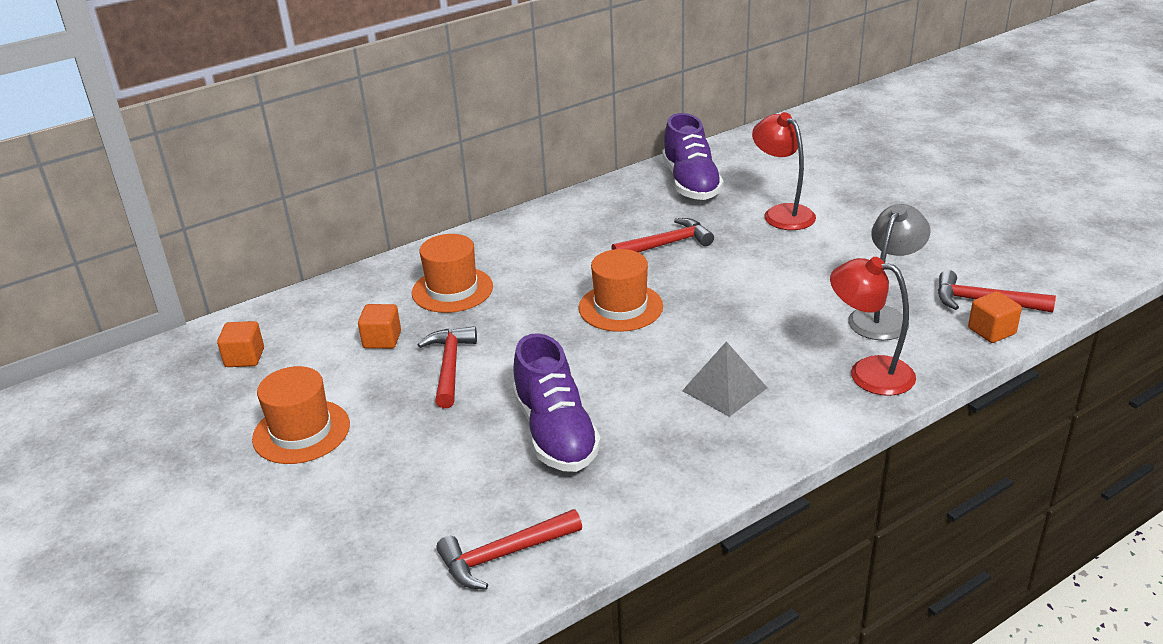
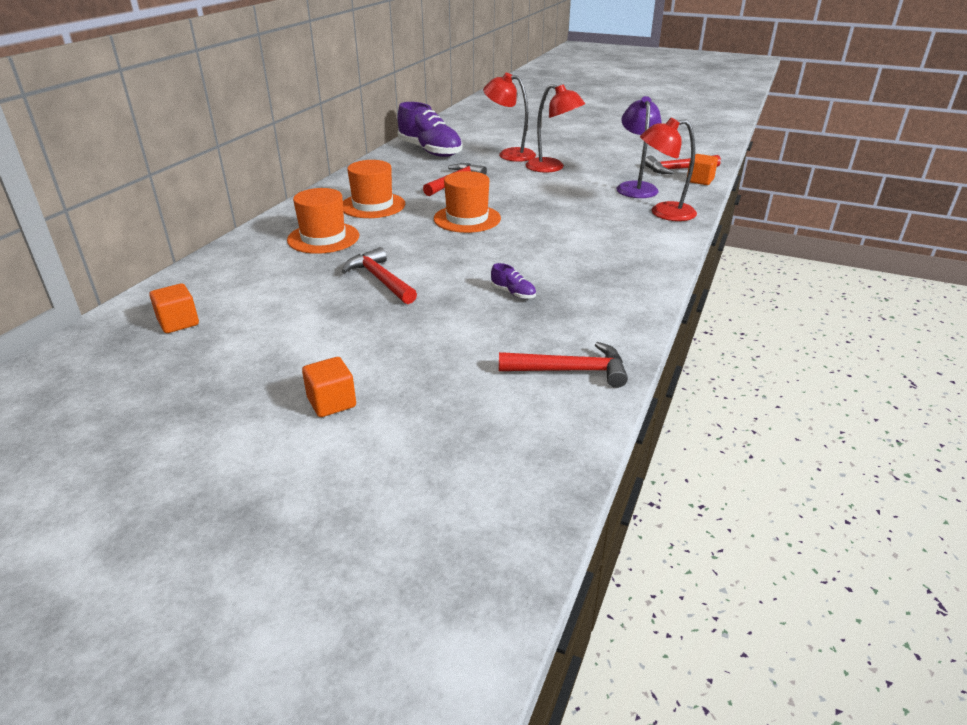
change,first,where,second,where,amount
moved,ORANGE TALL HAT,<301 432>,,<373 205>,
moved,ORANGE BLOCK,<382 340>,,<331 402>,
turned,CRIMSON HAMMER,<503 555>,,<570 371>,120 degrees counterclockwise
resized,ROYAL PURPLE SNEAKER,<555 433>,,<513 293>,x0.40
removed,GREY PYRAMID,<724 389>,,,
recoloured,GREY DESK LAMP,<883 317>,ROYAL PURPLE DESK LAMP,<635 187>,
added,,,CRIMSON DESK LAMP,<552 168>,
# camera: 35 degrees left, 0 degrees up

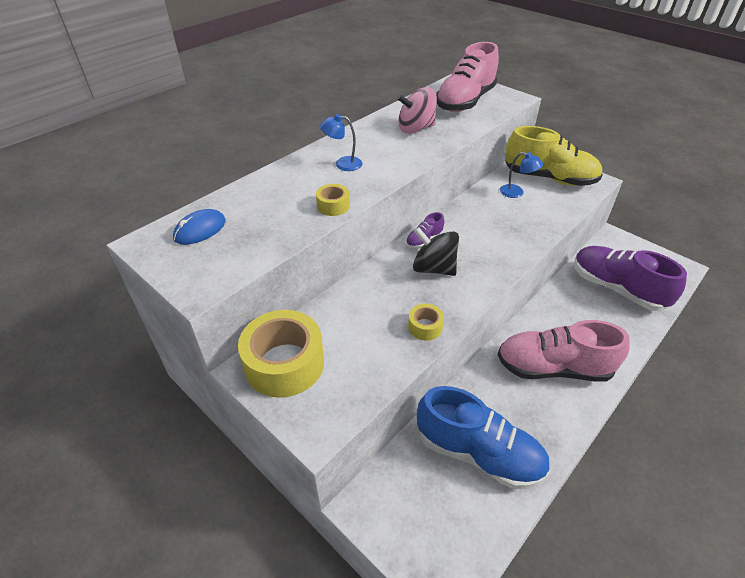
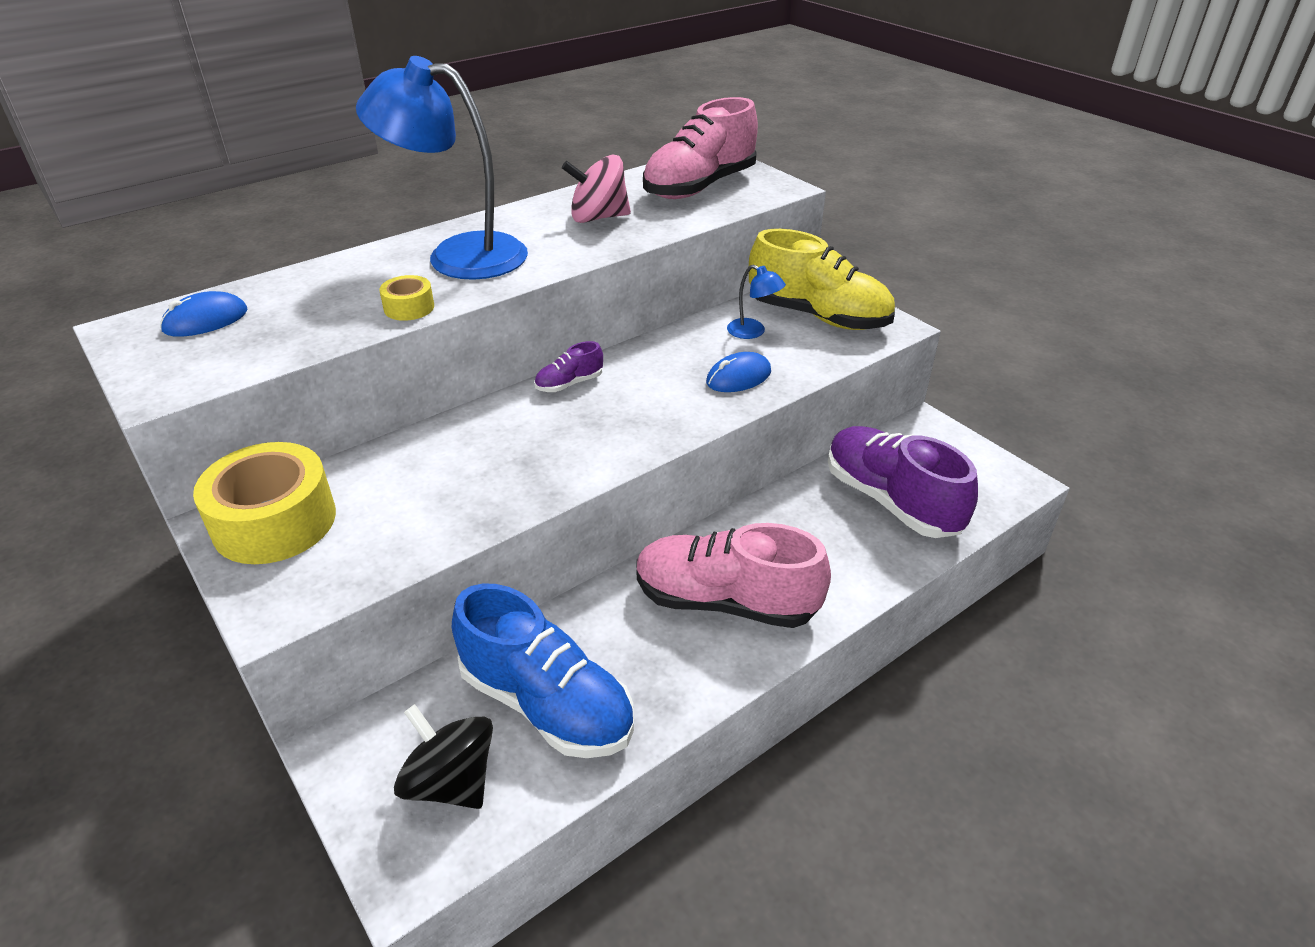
change,first,where,second,where,amount
resized,ROYAL BLUE DESK LAMP,<342 164>,,<458 255>,x2.36
removed,YELLOW STICKY TAPE,<425 327>,,,
moved,EBONY TOY TOP,<433 268>,,<451 781>,
added,,,ROYAL BLUE PC MOUSE,<738 377>,
# camera: 10 degrees right, 5 degrees down

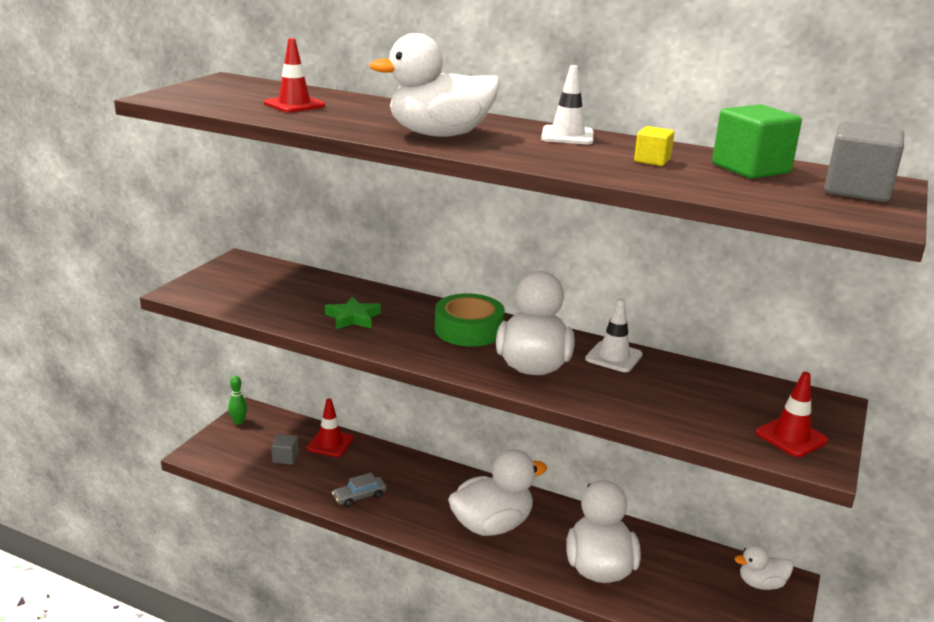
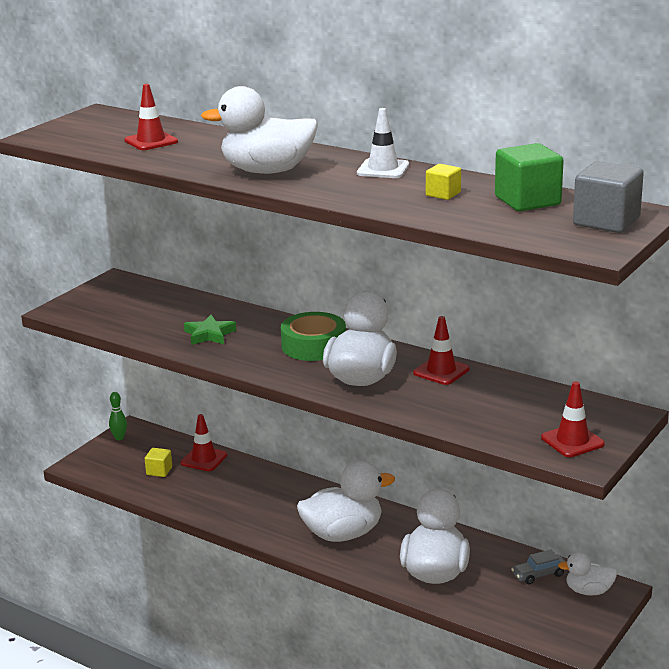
change,first,where,second,where,amount
recoloured,GREY BLOCK,<285 458>,YELLOW BLOCK,<159 471>,
moved,GREY AUTOMOBILE,<359 497>,,<539 574>,
recoloured,SNOW-WHITE ROAD CONE,<613 357>,CRIMSON ROAD CONE,<441 371>,
# camera: 10 degrees right, 0 degrees up

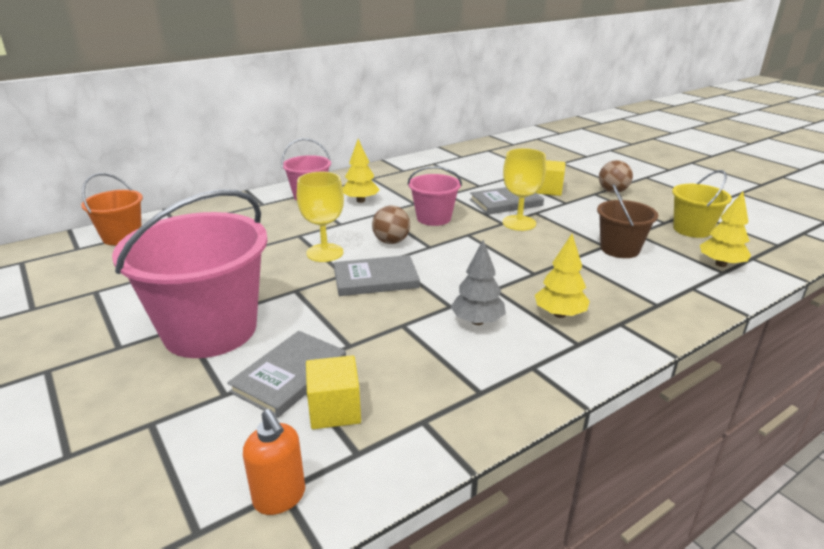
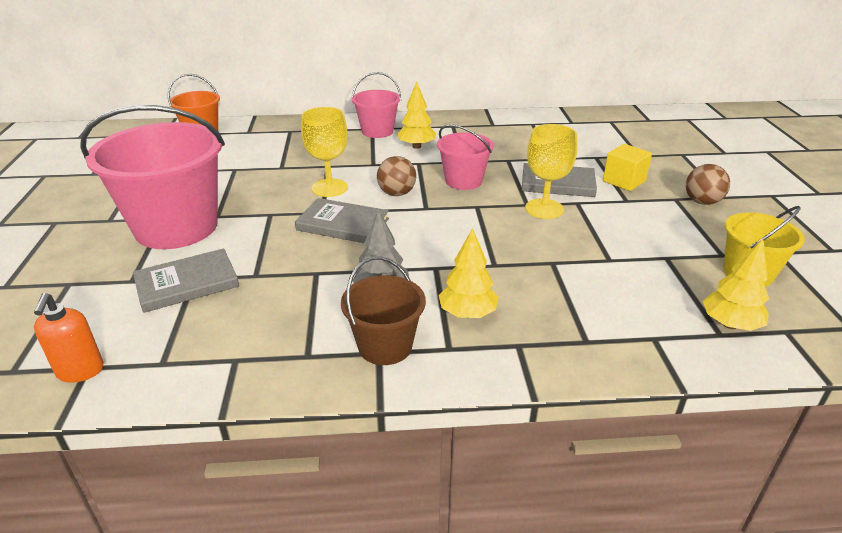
change,first,where,second,where,amount
removed,YELLOW BLOCK,<334 410>,,,
moved,BROWN PAIL,<619 249>,,<385 346>,
# camera: 30 degrees right, 5 degrees up

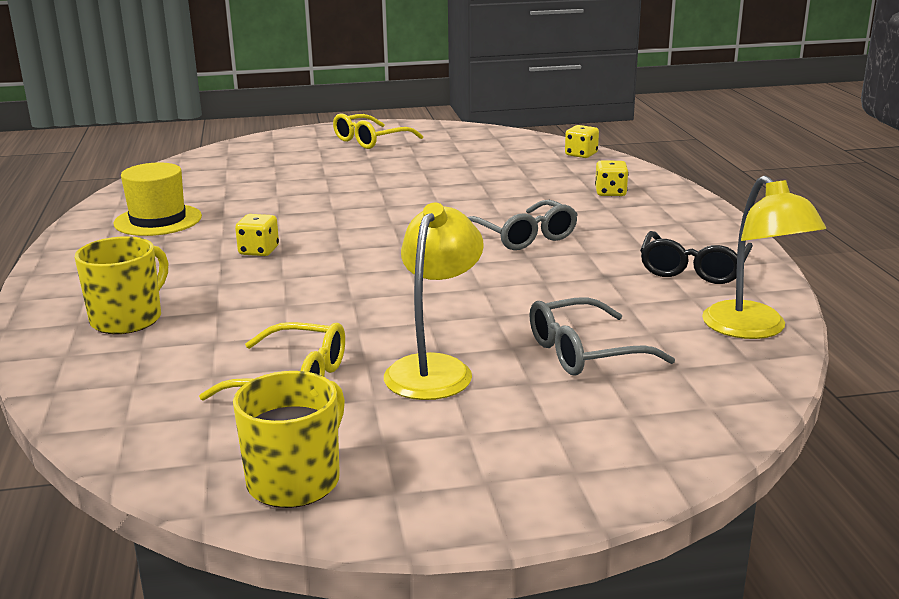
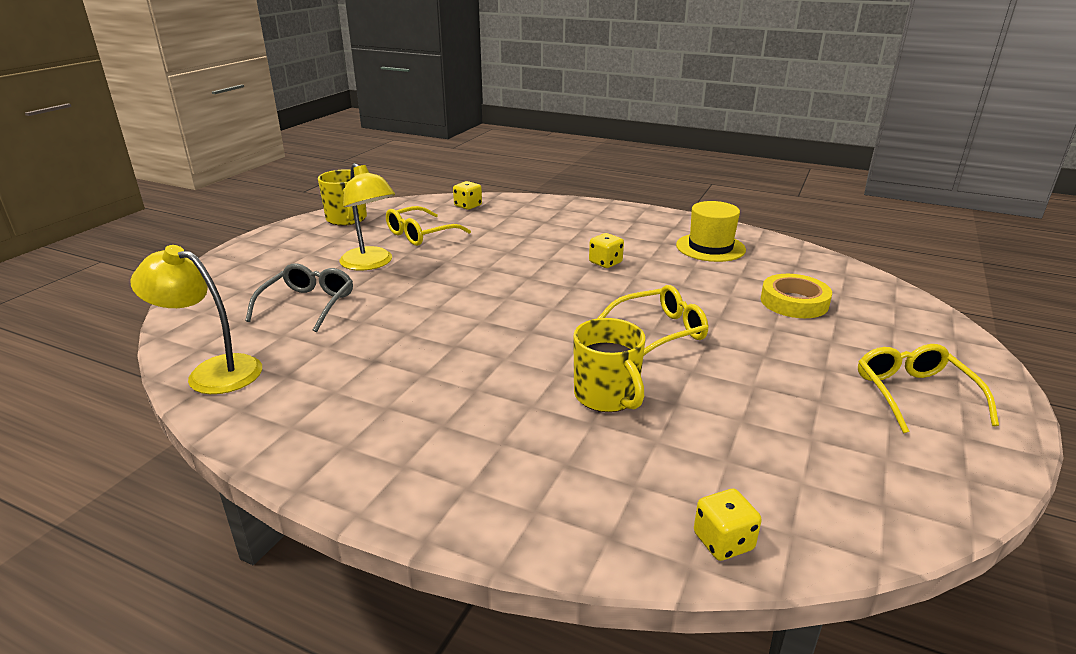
change,first,where,second,where,amount
moved,YELLOW TEA MUG,<128 319>,,<607 396>,
removed,GREY SPECTACLES,<524 236>,,,
moved,YELLOW DIE,<610 193>,,<468 206>,
removed,EBONY SPECTACLES,<693 269>,,,
added,,,YELLOW SPECTACLES,<659 331>,
added,,,YELLOW STICKY TAPE,<794 302>,
# camera: 125 degrees right, 5 degrees up

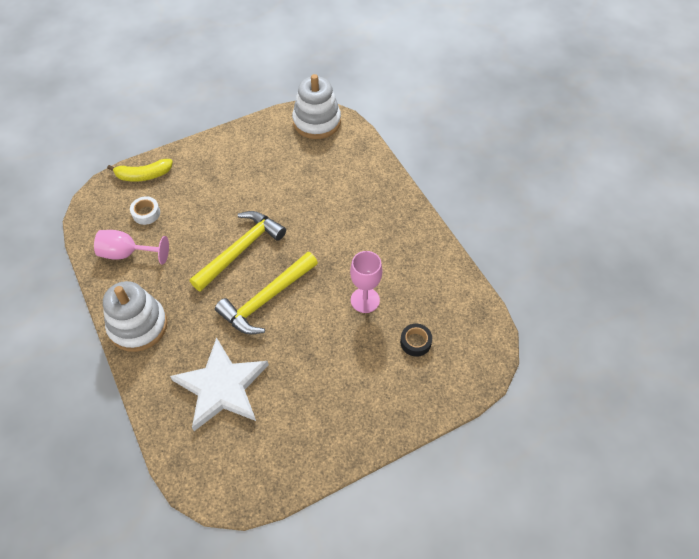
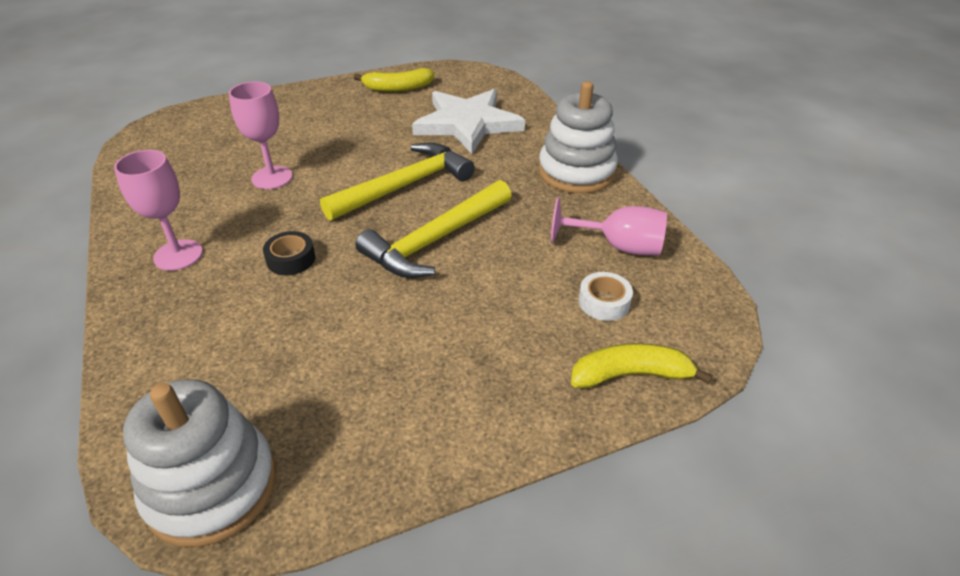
change,first,where,second,where,amount
moved,EBONY STICKY TAPE,<415 342>,,<291 259>,
added,,,ROSY CHALICE,<178 255>,
added,,,YELLOW BANANA,<398 88>,
# camera: 175 degrees left, 15 degrees down

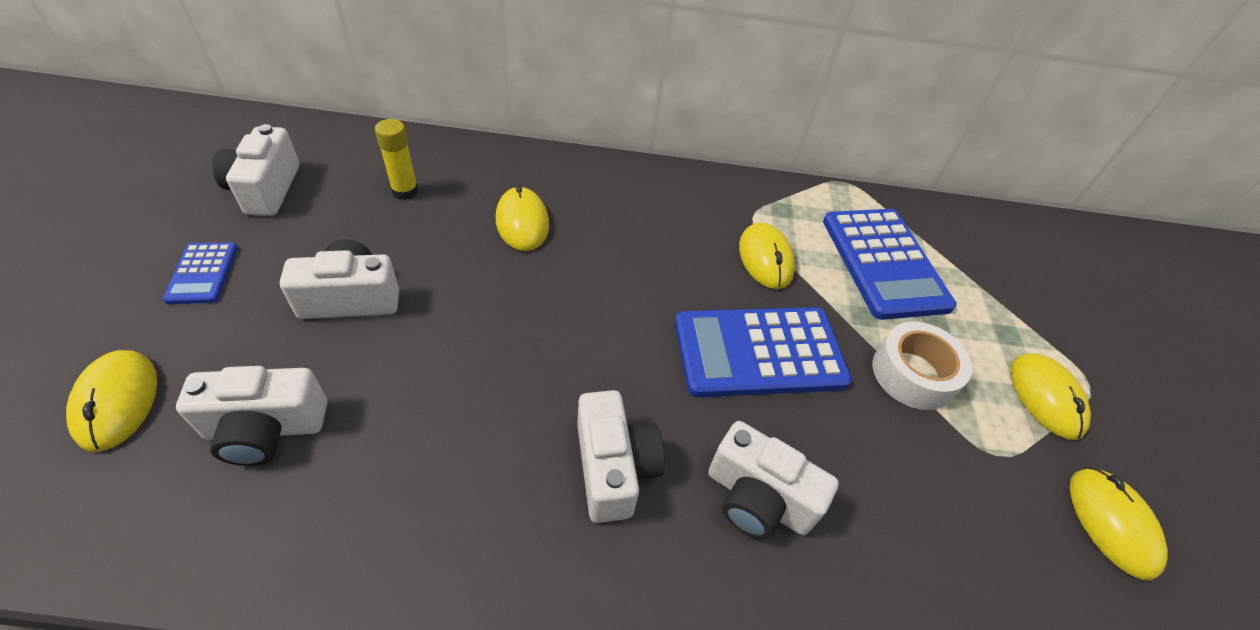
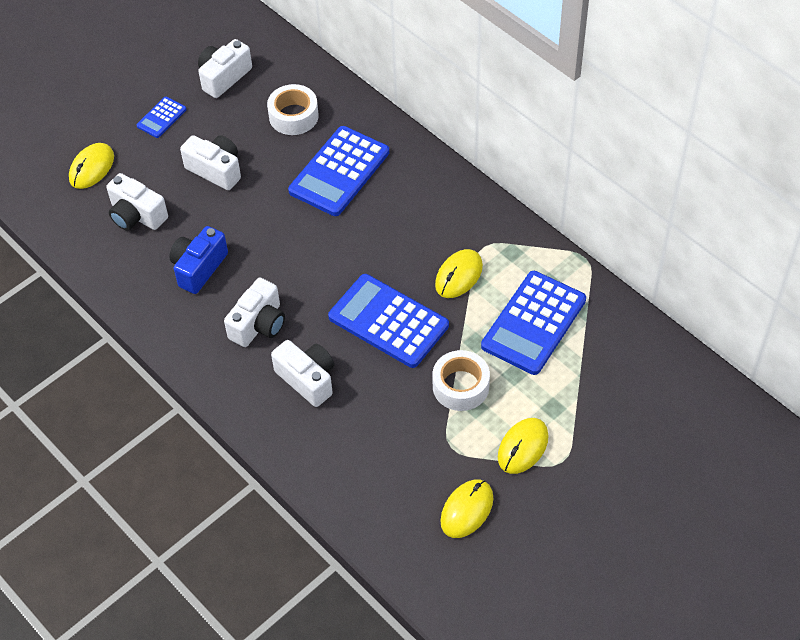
change,first,where,second,where,amount
replaced,YELLOW GLUE,<405 191>,SNOW-WHITE STICKY TAPE,<293 116>,
replaced,YELLOW PC MOUSE,<522 222>,ROYAL BLUE CALCULATOR,<339 172>,
turned,SNOW-WHITE COMPACT CAMERA,<757 498>,,<307 379>,150 degrees clockwise
added,,,ROYAL BLUE COMPACT CAMERA,<199 268>,
# camera: 50 degrees right, 5 degrees up

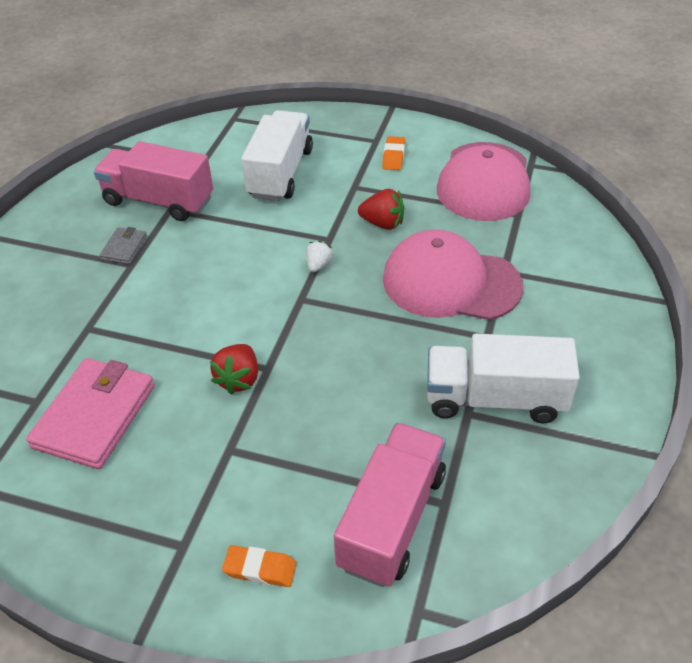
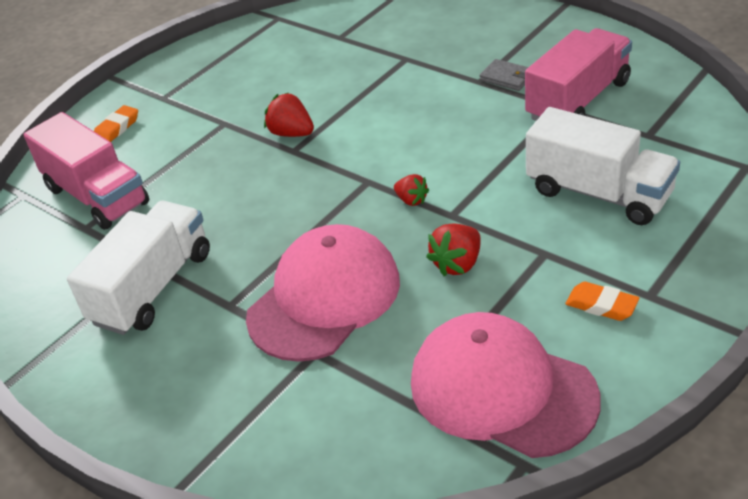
change,first,where,second,where,amount
removed,ROSY BILLFOLD,<95 416>,,,
recoloured,SNOW-WHITE STRAWBERRY,<318 265>,CRIMSON STRAWBERRY,<411 200>,
# camera: 115 degrees right, 5 degrees down

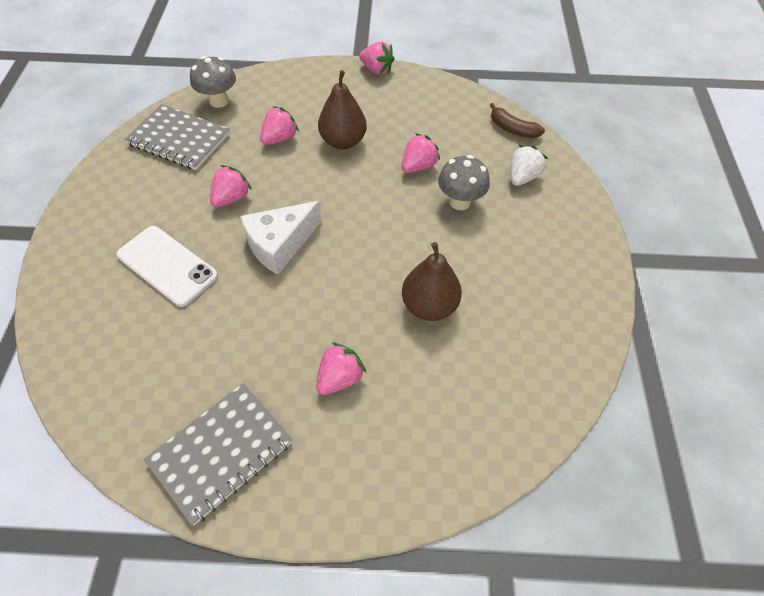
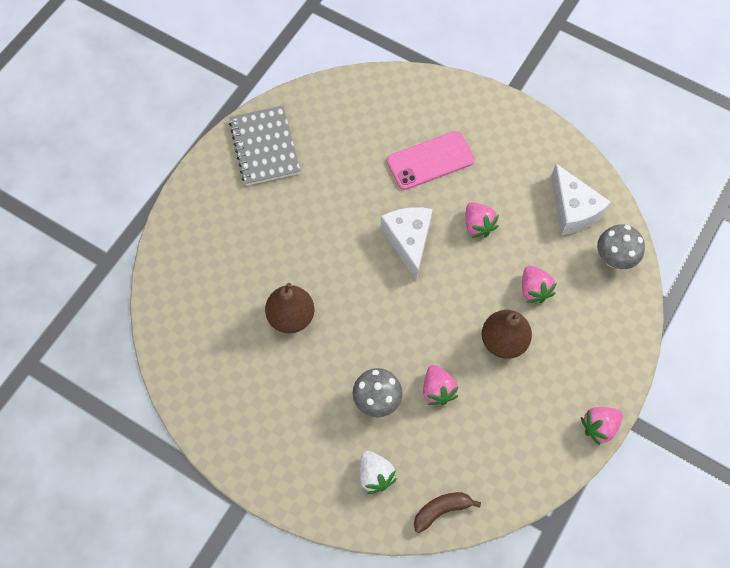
change,first,where,second,where,amount
recoloured,SNOW-WHITE PHONE,<167 266>,ROSY PHONE,<430 160>,
replaced,GREY NOTEPAD,<179 139>,SNOW-WHITE CHEESE,<573 210>,
removed,ROSY STRAWBERRY,<340 378>,,,
# camera: 120 degrees right, 10 degrees up

